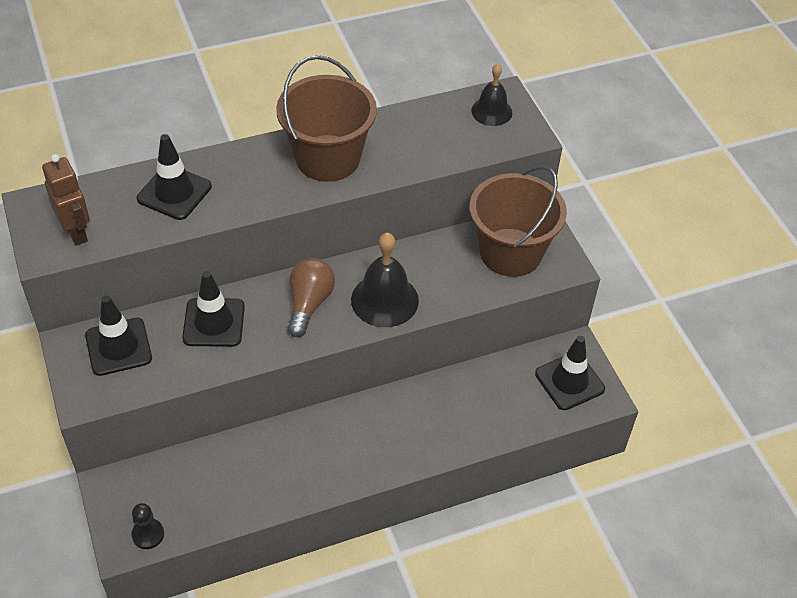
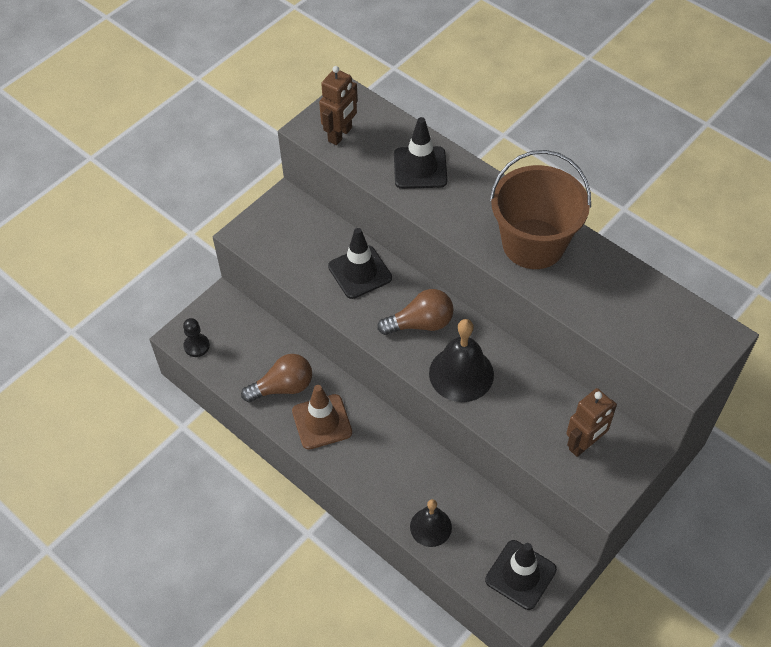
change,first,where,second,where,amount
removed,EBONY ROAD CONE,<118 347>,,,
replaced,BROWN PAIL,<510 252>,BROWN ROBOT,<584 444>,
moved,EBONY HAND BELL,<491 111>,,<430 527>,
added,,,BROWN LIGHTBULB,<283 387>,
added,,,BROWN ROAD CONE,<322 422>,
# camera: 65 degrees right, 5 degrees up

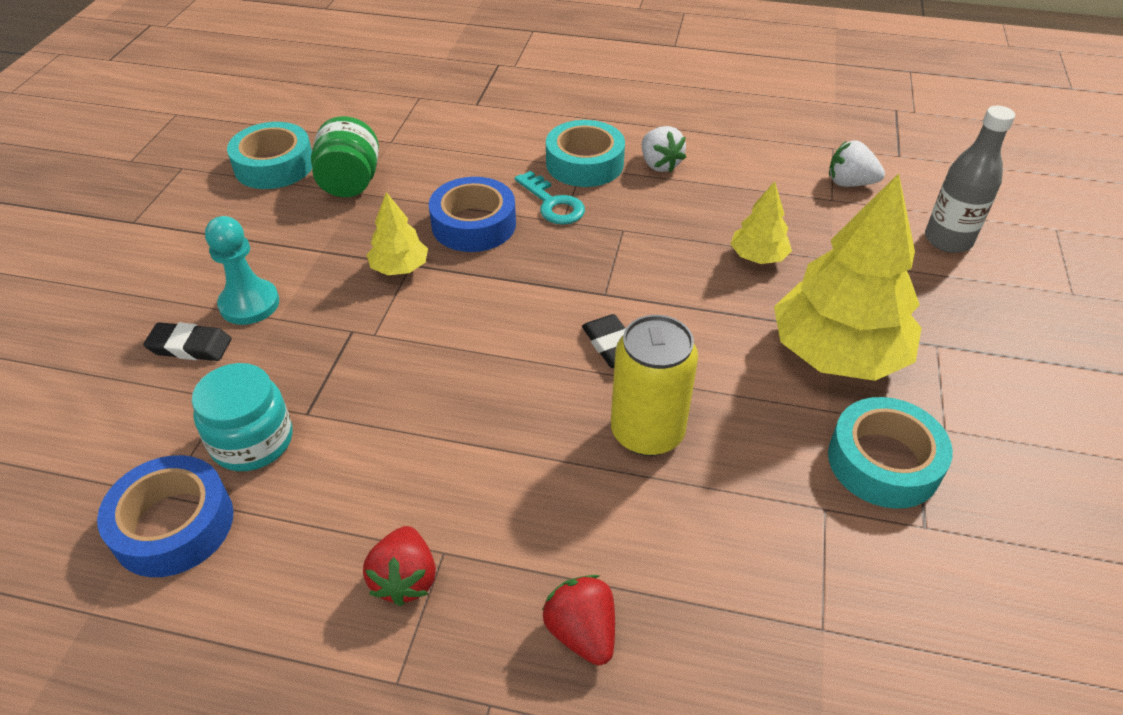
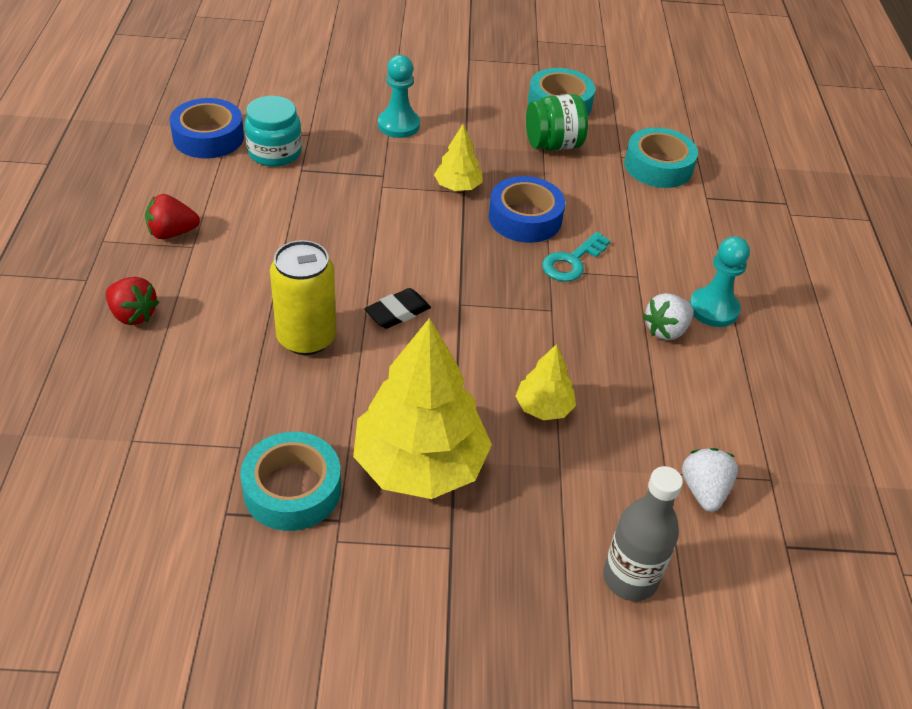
change,first,where,second,where,amount
removed,EBONY ERASER,<190 346>,,,
turned,CRIMSON STRAWBERRY,<582 632>,,<133 315>,75 degrees clockwise
moved,AQUA STICKY TAPE,<584 163>,,<658 166>,
added,,,AQUA GAME PAWN,<713 309>,
# camera: 75 degrees right, 0 degrees up

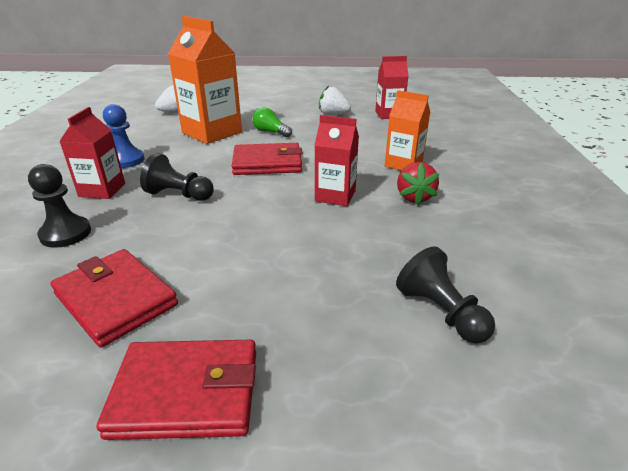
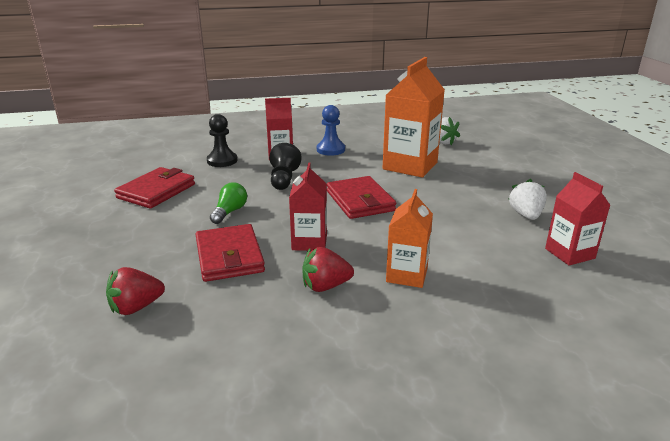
change,first,where,second,where,amount
moved,CRIMSON BILLFOLD,<186 392>,,<229 256>,
moved,LEAF-GREEN LIGHTBULB,<271 132>,,<230 212>,
replaced,EBONY GAME PAWN,<441 312>,CRIMSON STRAWBERRY,<136 307>,
# camera: 75 degrees right, 5 degrees down

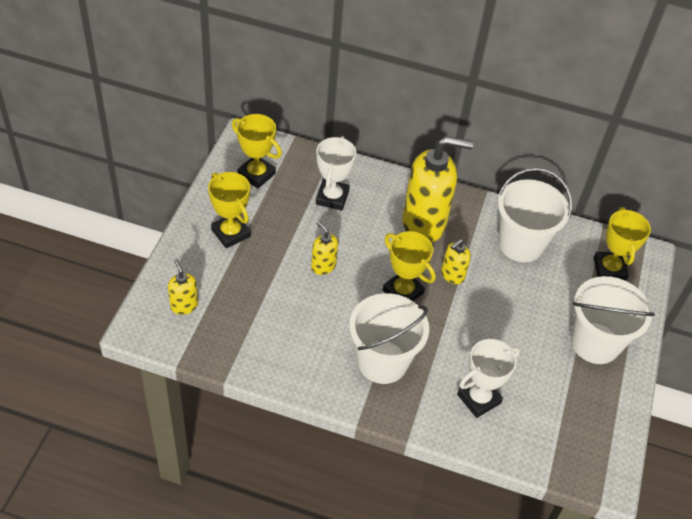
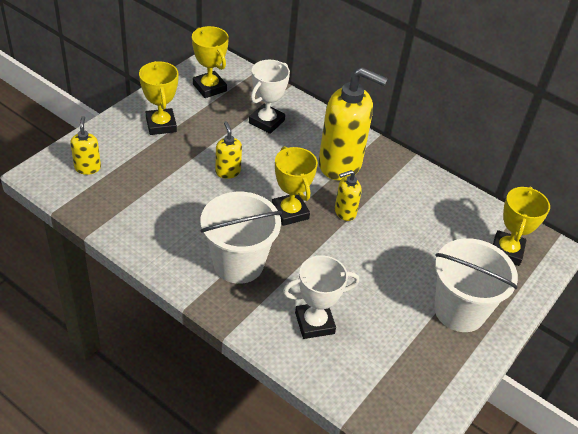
change,first,where,second,where,amount
removed,SNOW-WHITE PAIL,<521 244>,,,
# camera: 20 degrees right, 5 degrees down

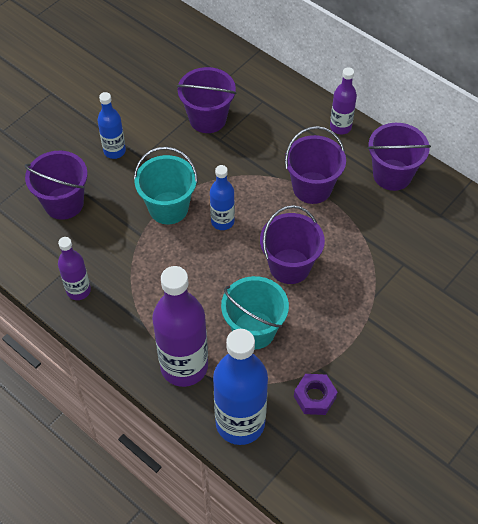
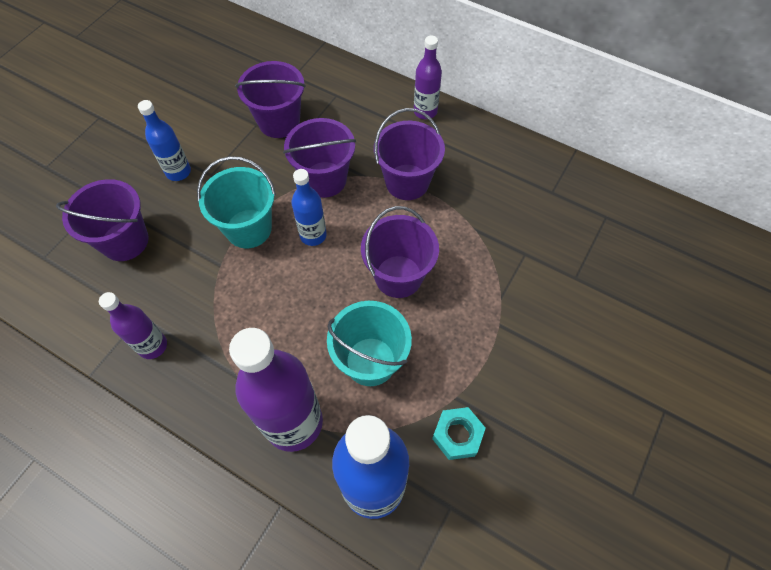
change,first,where,second,where,amount
recoloured,ROYAL PURPLE HEX NUT,<314 397>,AQUA HEX NUT,<457 435>,
moved,ROYAL PURPLE PAIL,<392 175>,,<324 179>,
# camera: 10 degrees left, 5 degrees up

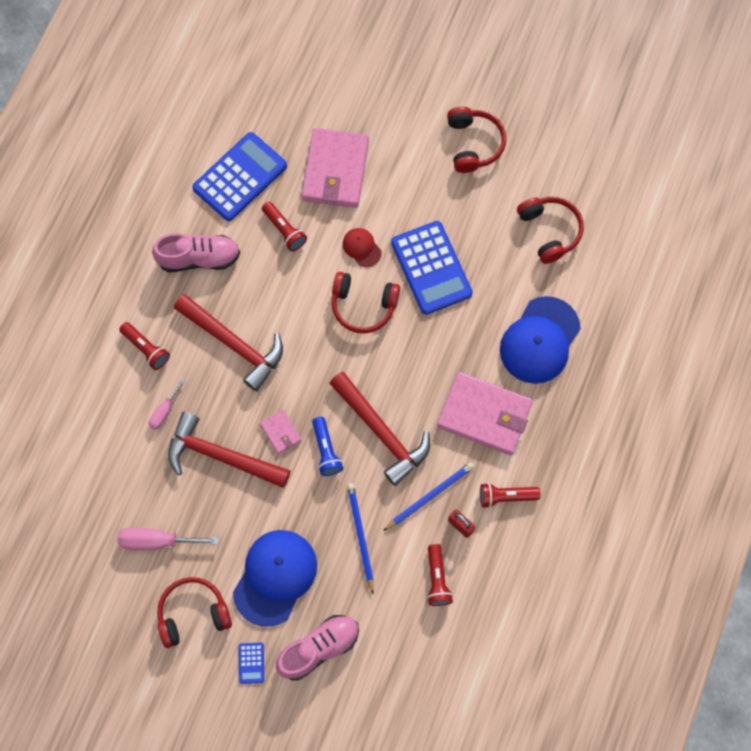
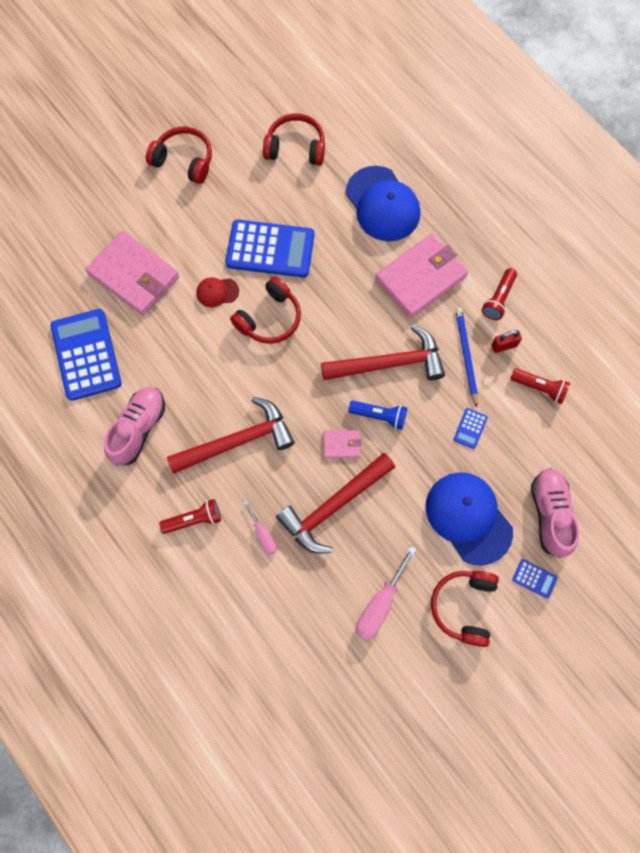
change,first,where,second,where,amount
removed,CRIMSON POCKET TORCH,<284 230>,,,
replaced,ROYAL BLUE PENCIL,<360 536>,ROYAL BLUE CALCULATOR,<470 428>,
# camera: 60 degrees left, 0 degrees up

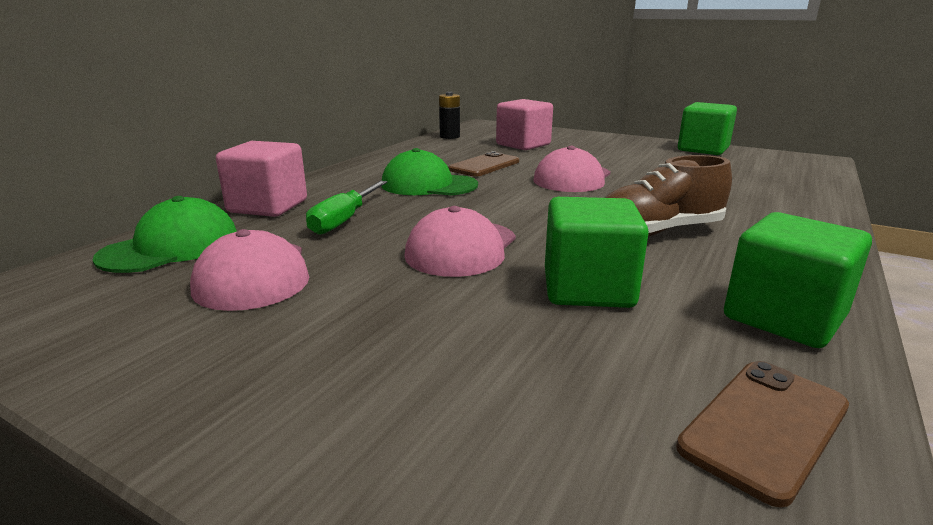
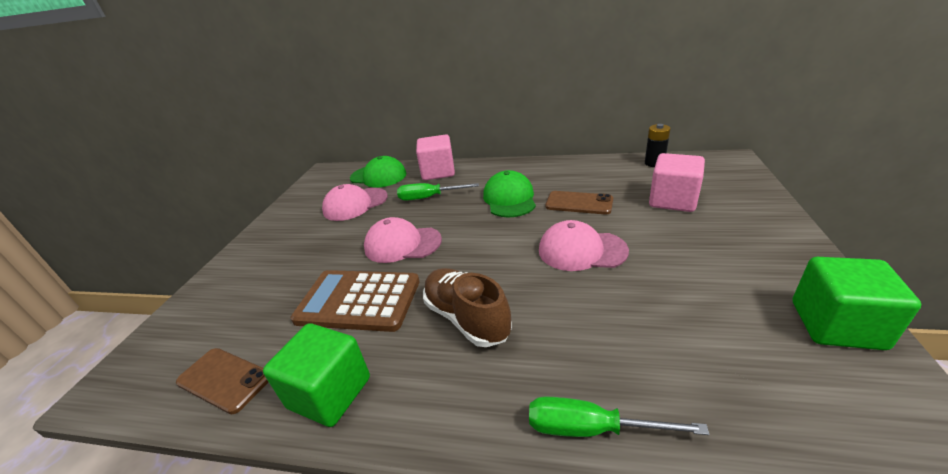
change,first,where,second,where,amount
replaced,LEAF-GREEN BLOCK,<588 288>,BROWN CALCULATOR,<358 301>,
added,,,LEAF-GREEN HAND SCREWDRIVER,<590 429>,
# camera: 75 degrees right, 10 degrees up

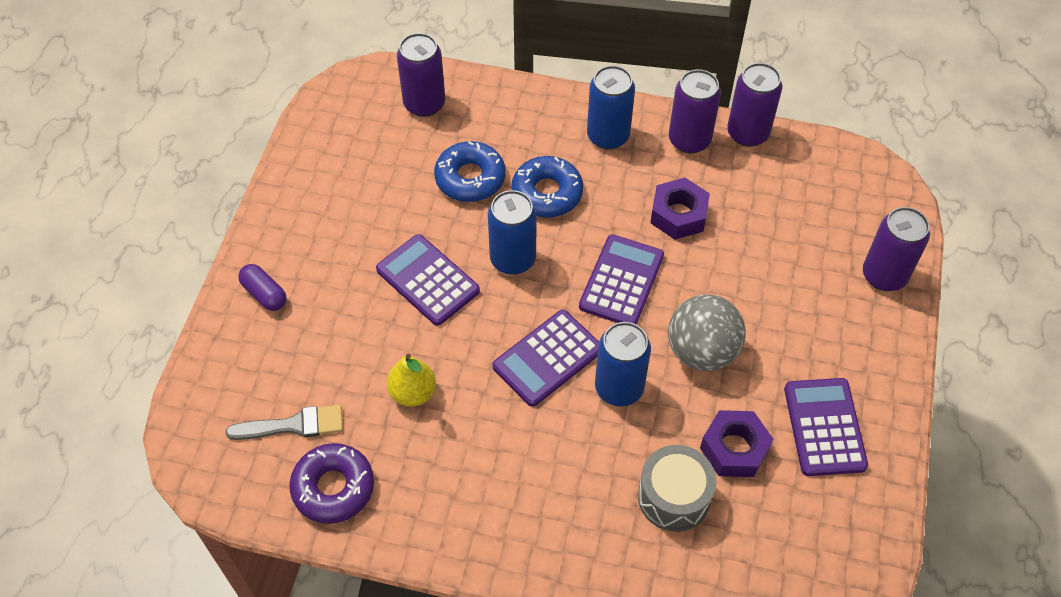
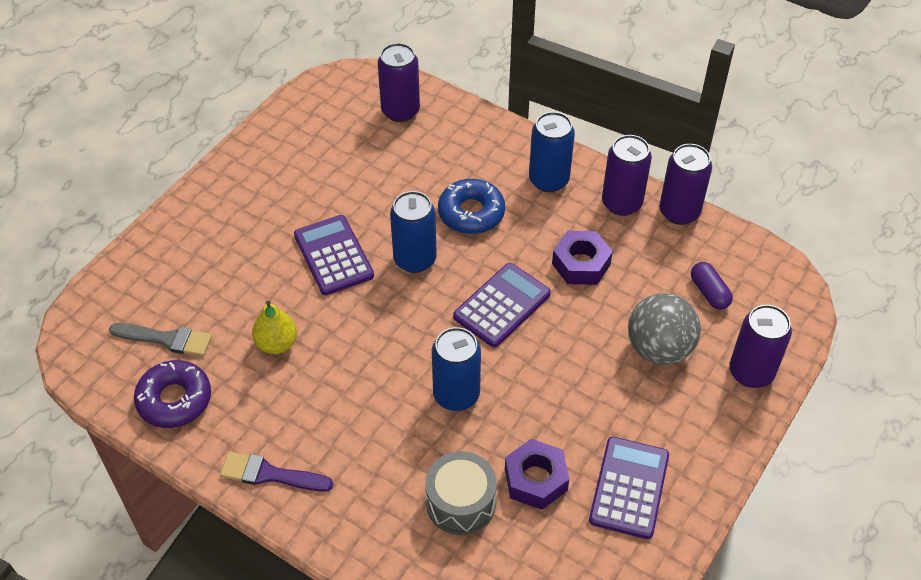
change,first,where,second,where,amount
moved,ROYAL PURPLE CAPSULE,<264 294>,,<709 292>,
removed,ROYAL BLUE DONUT,<470 178>,,,
removed,ROYAL PURPLE CALCULATOR,<547 358>,,,
moved,GREY BALL,<702 351>,,<659 349>,
added,,,ROYAL PURPLE BRUSH,<270 474>,
# camera: 20 degrees right, 5 degrees down

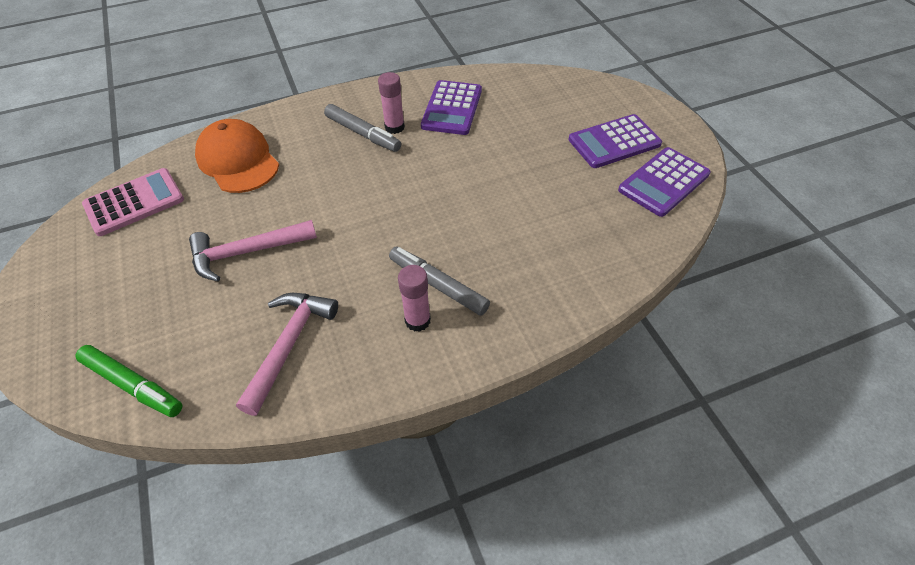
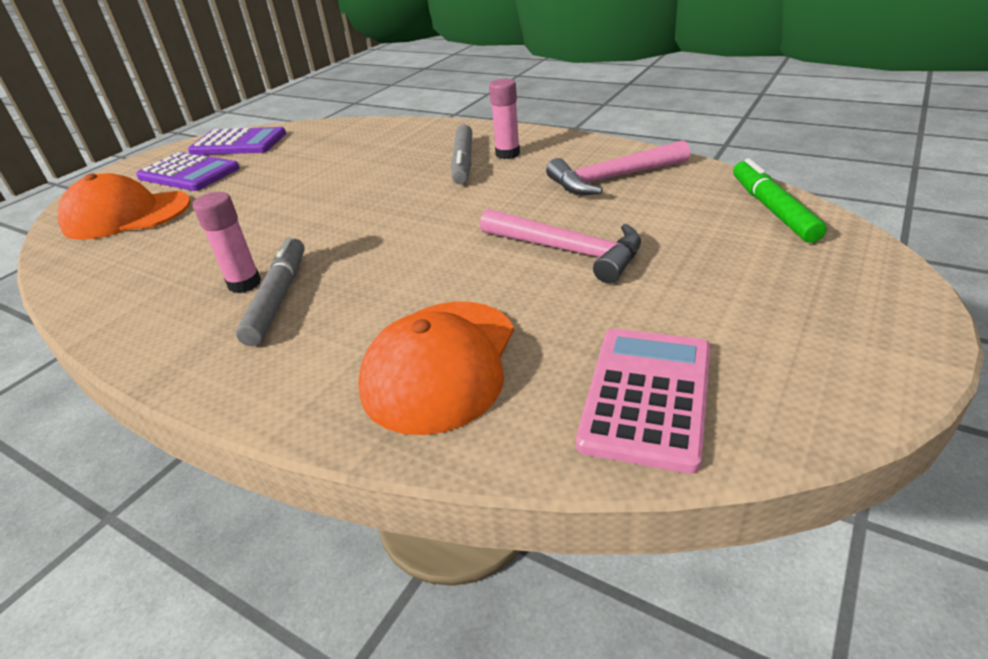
change,first,where,second,where,amount
turned,ROSY CALCULATOR,<134 202>,,<647 396>,90 degrees clockwise
removed,ROYAL PURPLE CALCULATOR,<452 108>,,,
added,,,ORANGE BASEBALL CAP,<126 215>,
# camera: 125 degrees left, 15 degrees down

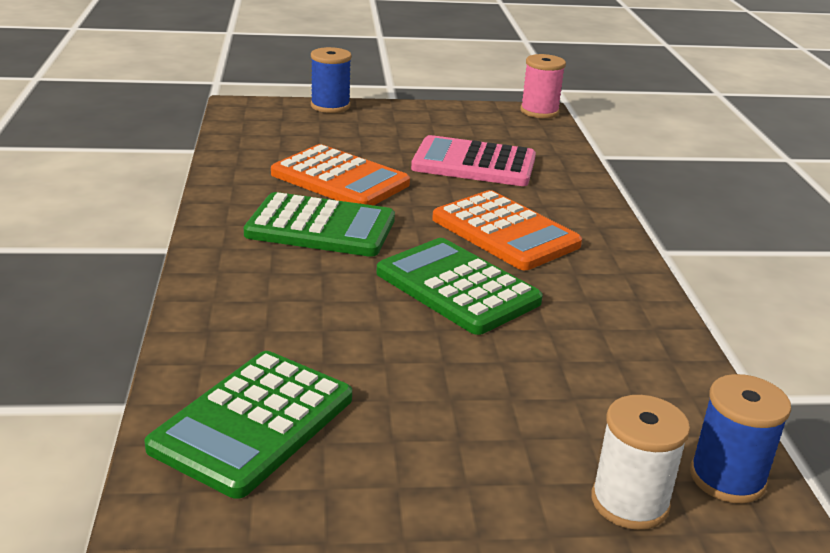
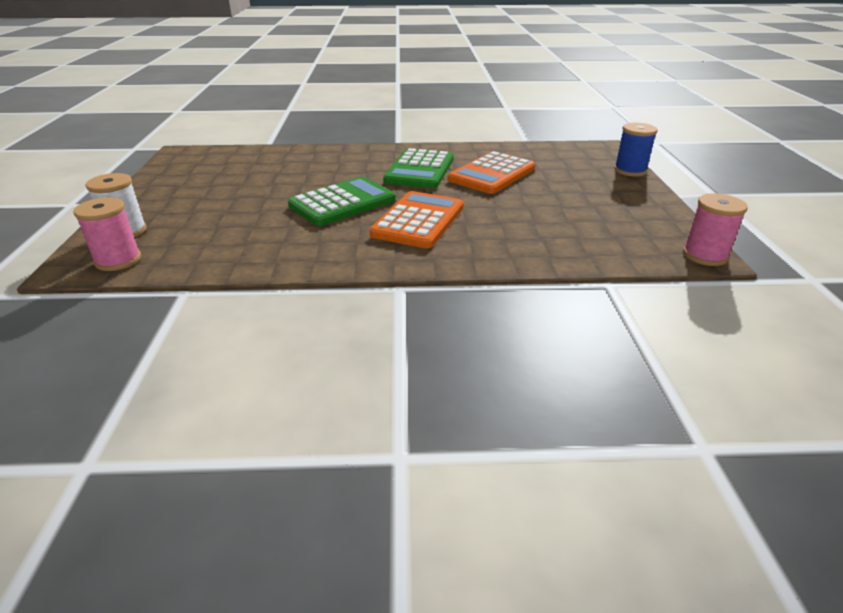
change,first,where,second,where,amount
removed,LEAF-GREEN CALCULATOR,<253 423>,,,
removed,ROSY CALCULATOR,<474 163>,,,
turned,ORANGE CALCULATOR,<505 232>,,<418 221>,150 degrees clockwise
recoloured,ROYAL BLUE BOBBIN,<727 478>,ROSY BOBBIN,<118 260>,
# camera: 95 degrees right, 5 degrees up

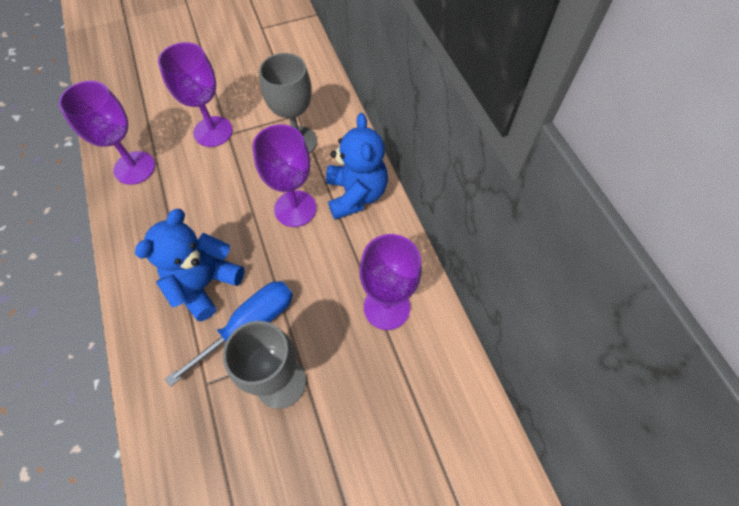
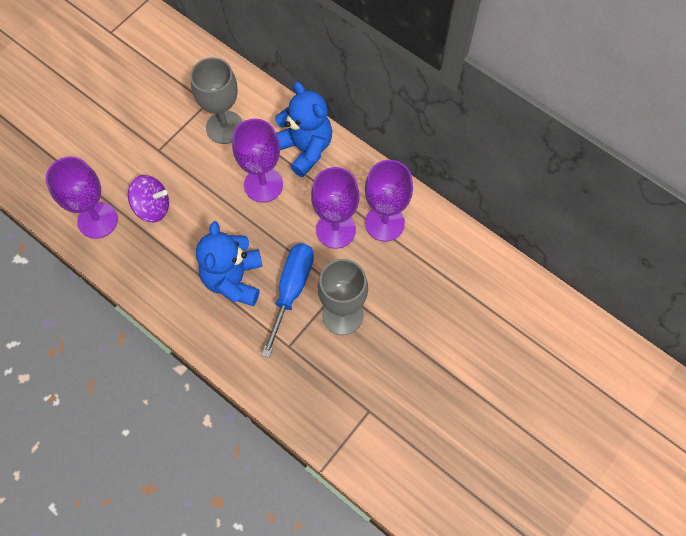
change,first,where,second,where,amount
moved,ROYAL PURPLE CHALICE,<213 131>,,<335 230>,
added,,,ROYAL PURPLE TOY TOP,<152 207>,
# camera: 30 degrees left, 5 degrees up

